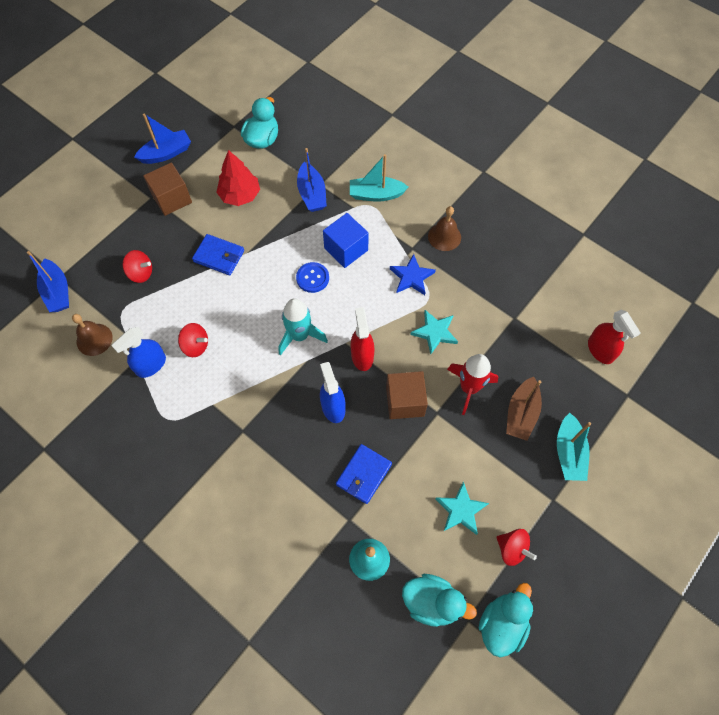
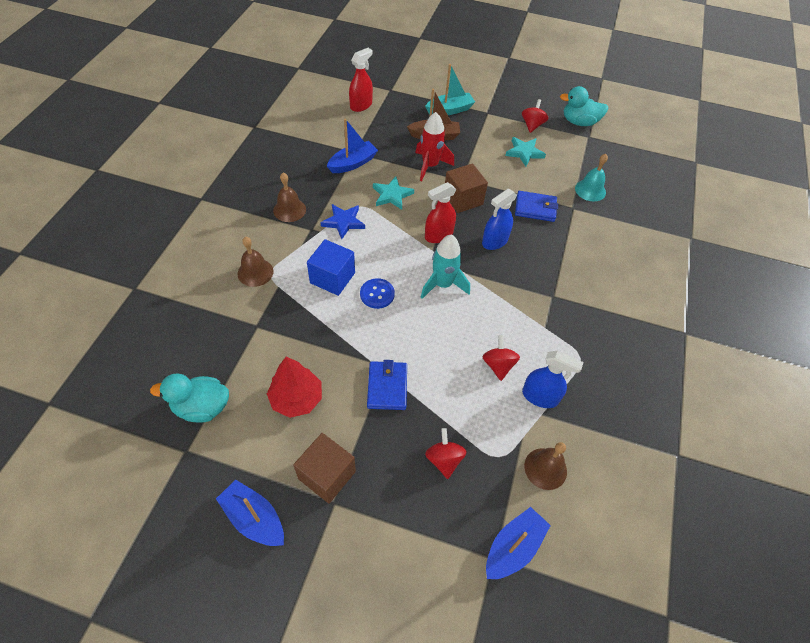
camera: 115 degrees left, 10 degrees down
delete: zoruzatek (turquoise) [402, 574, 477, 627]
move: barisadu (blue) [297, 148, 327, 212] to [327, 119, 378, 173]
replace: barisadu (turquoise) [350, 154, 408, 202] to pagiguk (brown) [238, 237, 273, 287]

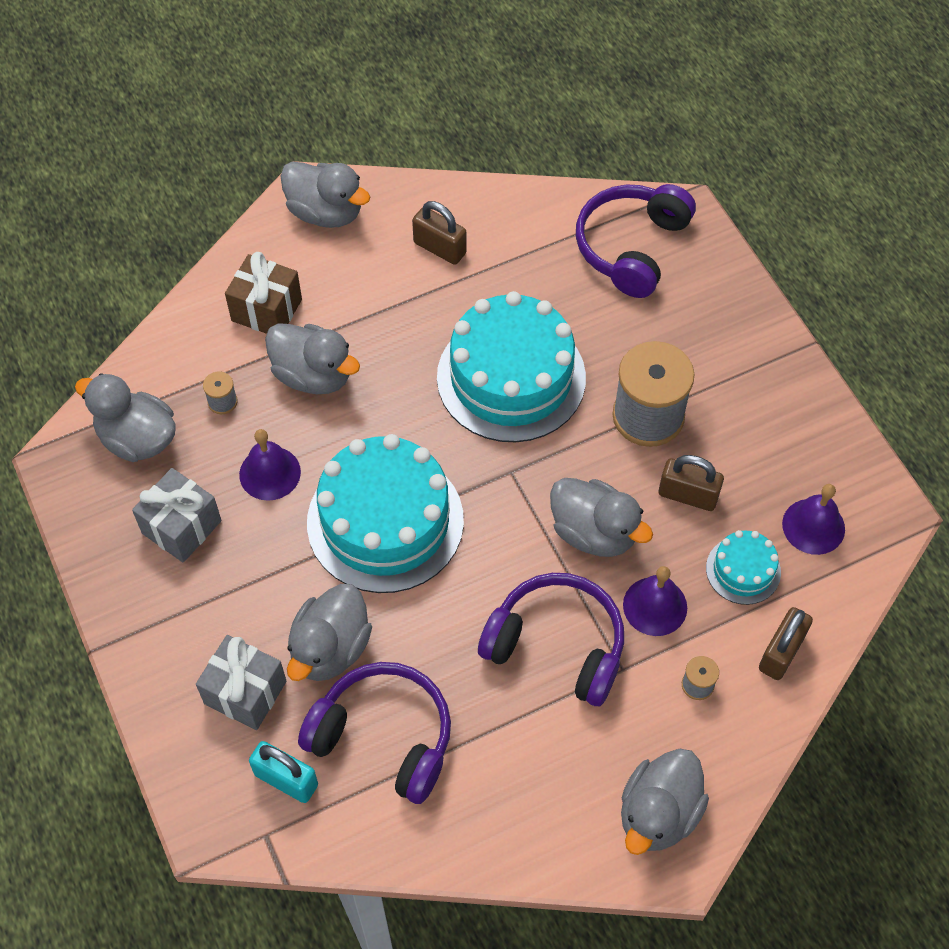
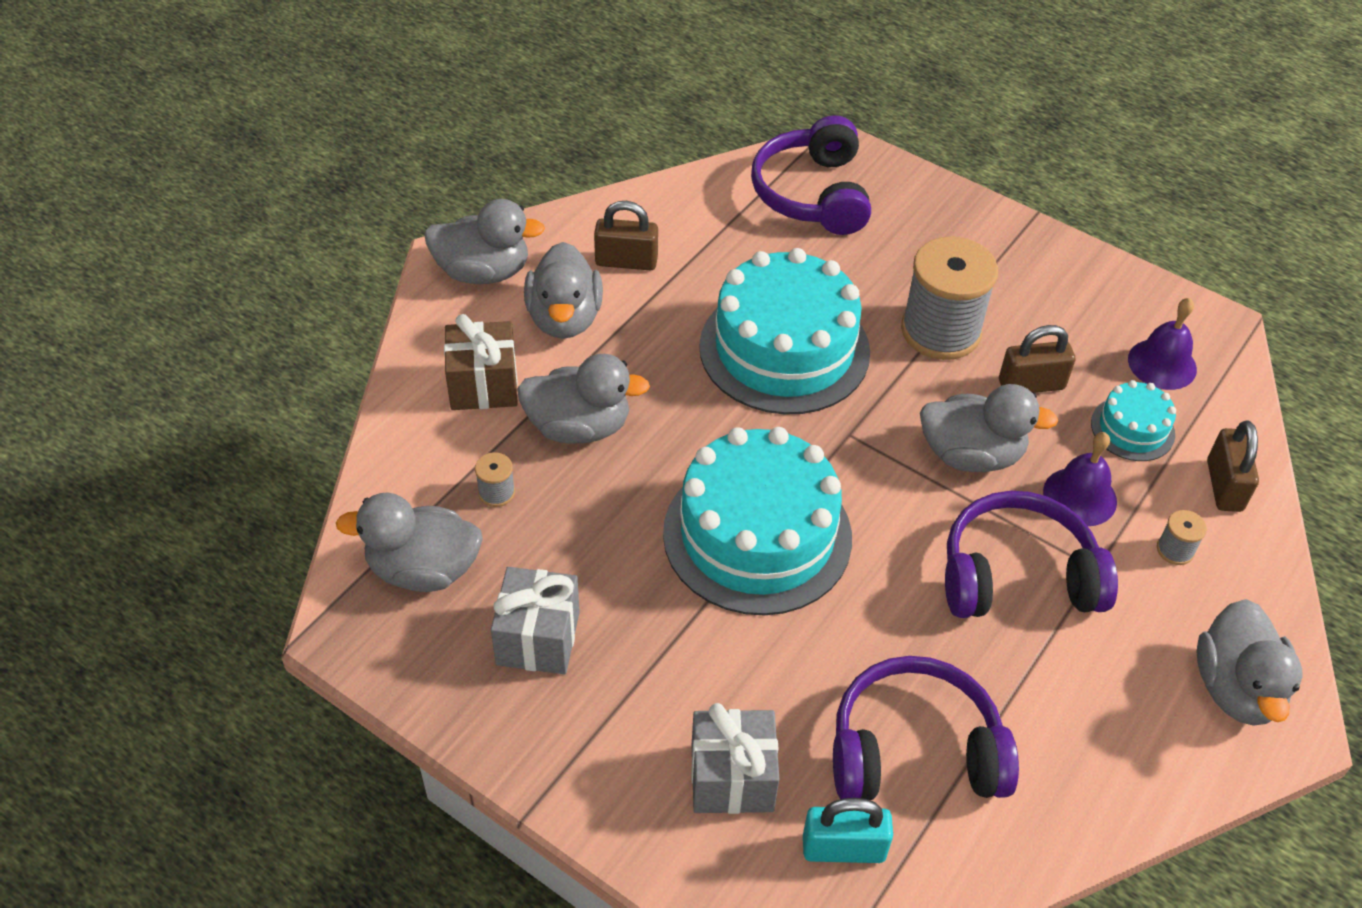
camera: 30 degrees left, 10 degrees down
delete: pagiguk (purple) [239, 429, 301, 501]
move: zoruzatek (grey) [287, 584, 372, 681] to [524, 242, 603, 339]

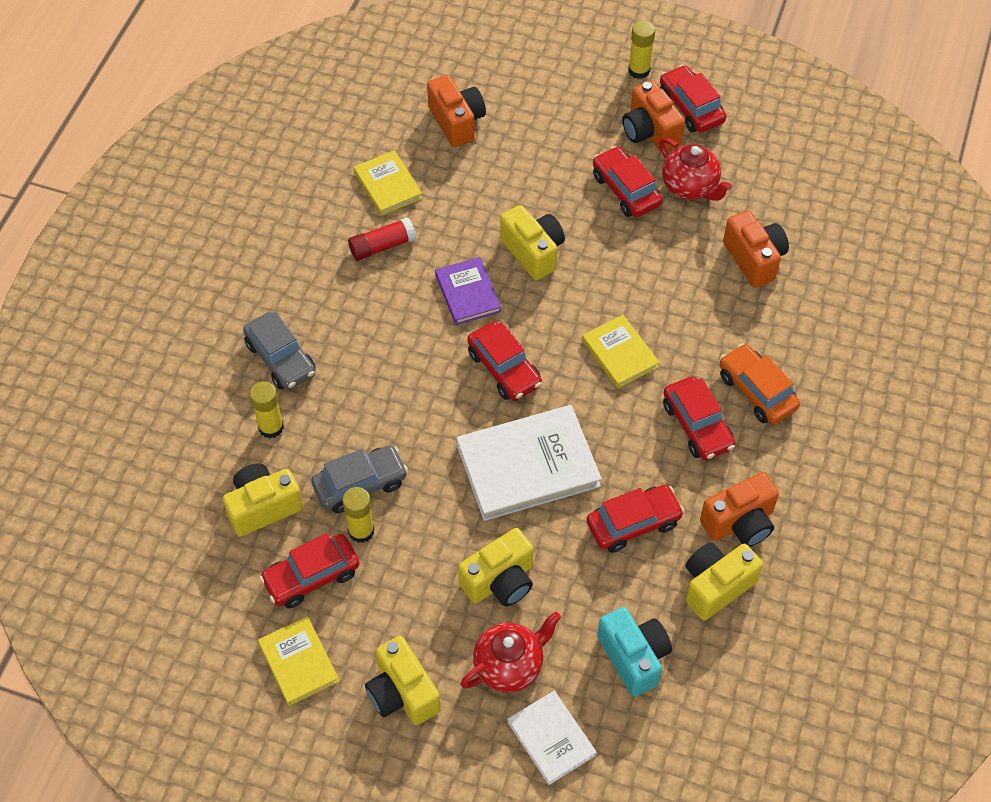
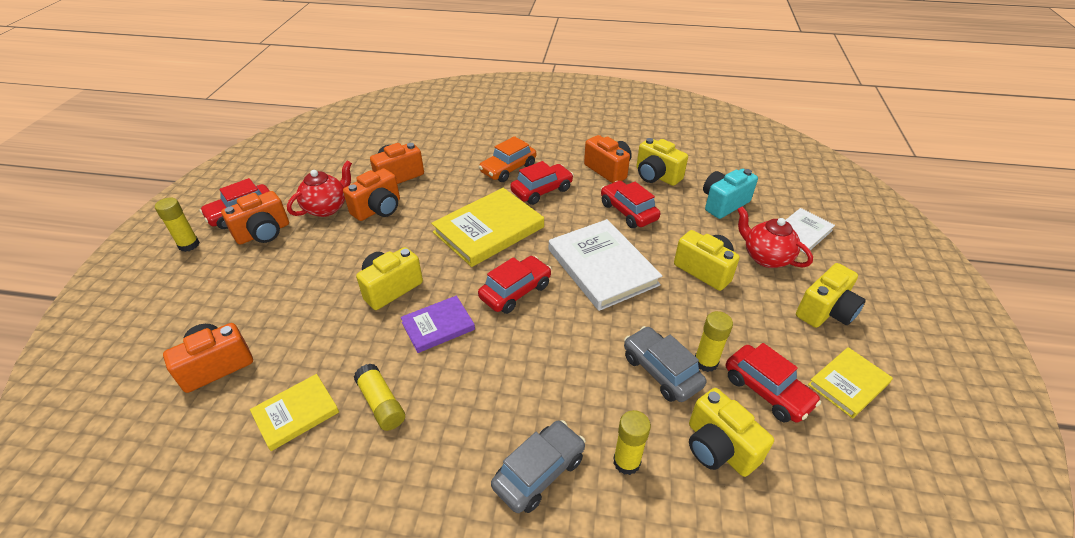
camera: 100 degrees left, 15 degrees down
delete: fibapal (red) [593, 146, 662, 217]
insert: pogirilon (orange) [343, 168, 400, 221]
recolor: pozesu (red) [348, 217, 416, 261] to pozesu (yellow) [354, 363, 405, 431]
resize: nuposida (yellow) [582, 315, 660, 388] = [431, 188, 544, 267] x1.76

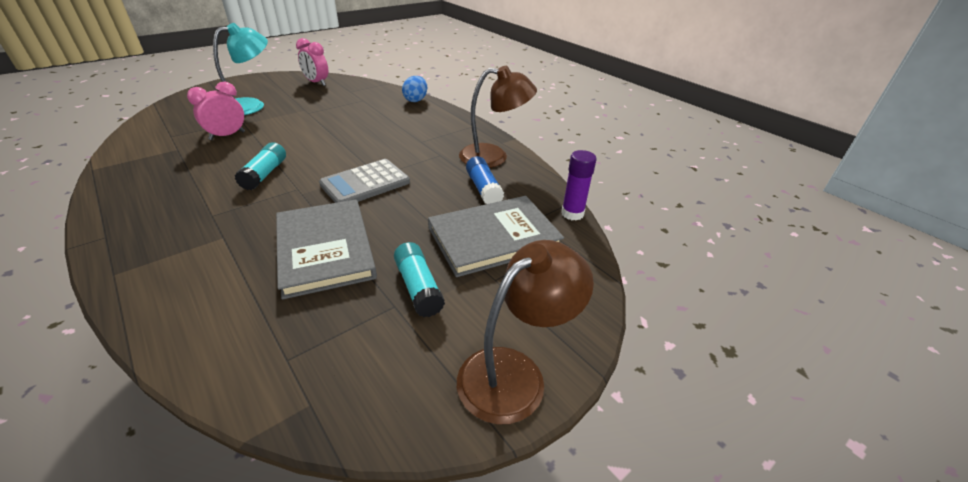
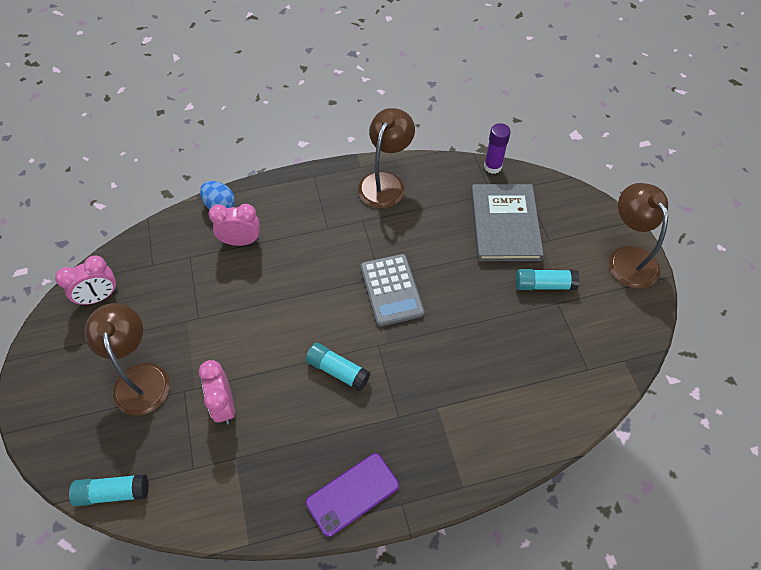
camera: 65 degrees left, 20 degrees up
delete: pozesu (blue) [466, 156, 504, 204]; nuposida (grey) [276, 200, 377, 299]
insert: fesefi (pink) [209, 204, 260, 246]; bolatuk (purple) [306, 453, 399, 537]; pozesu (turquoise) [69, 474, 149, 506]
recolor: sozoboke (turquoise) [213, 23, 268, 115] to sozoboke (brown) [84, 303, 170, 415]

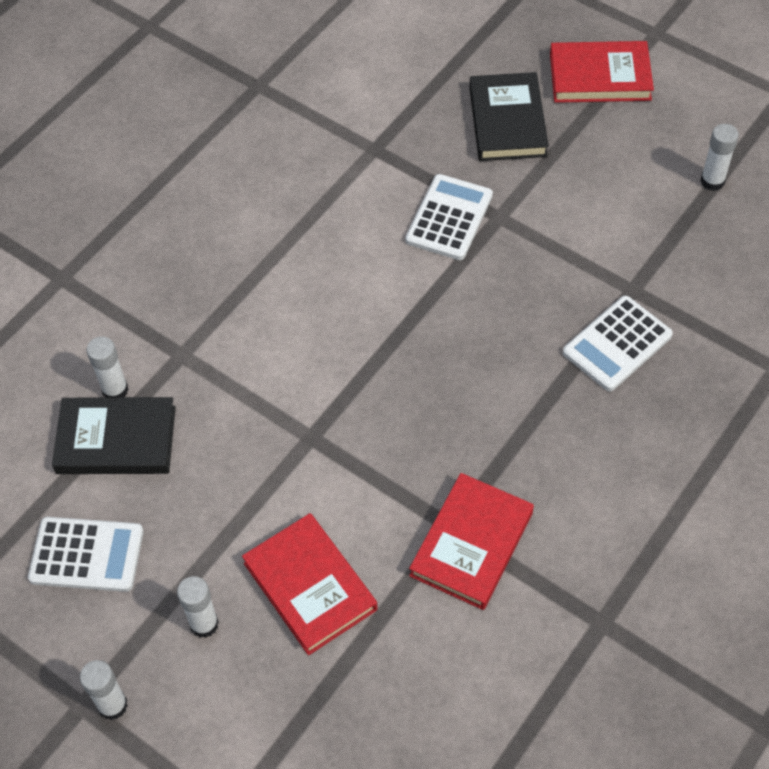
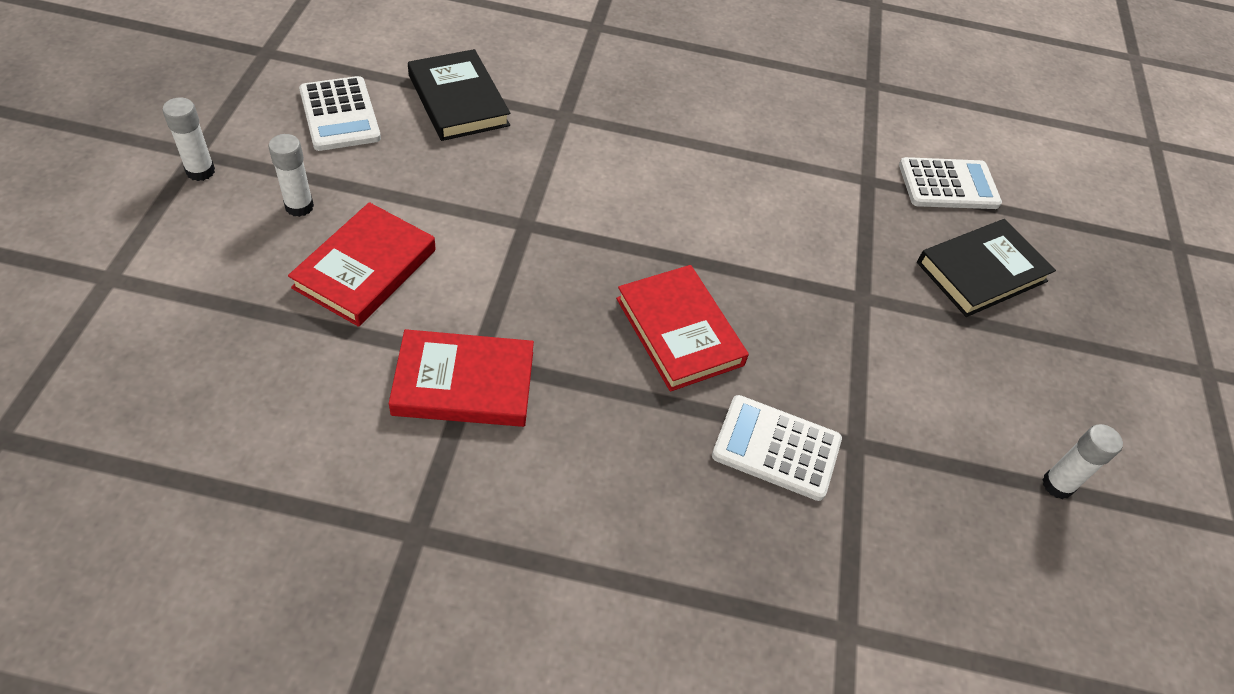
camera: 55 degrees right, 5 degrees down
delete: pozesu (white) [86, 337, 129, 397]
move: nuposida (red) [550, 41, 654, 103] to [616, 265, 749, 392]; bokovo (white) [406, 174, 493, 260] to [899, 157, 1002, 209]

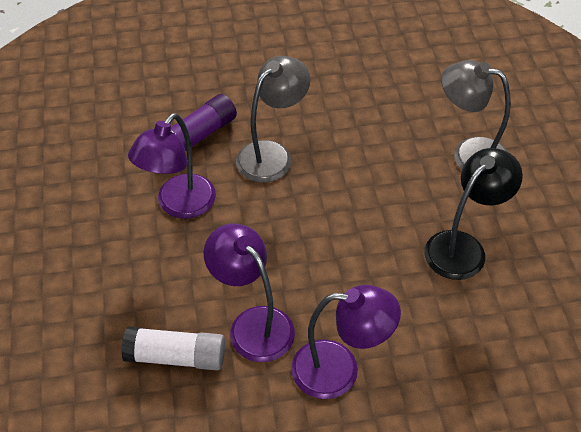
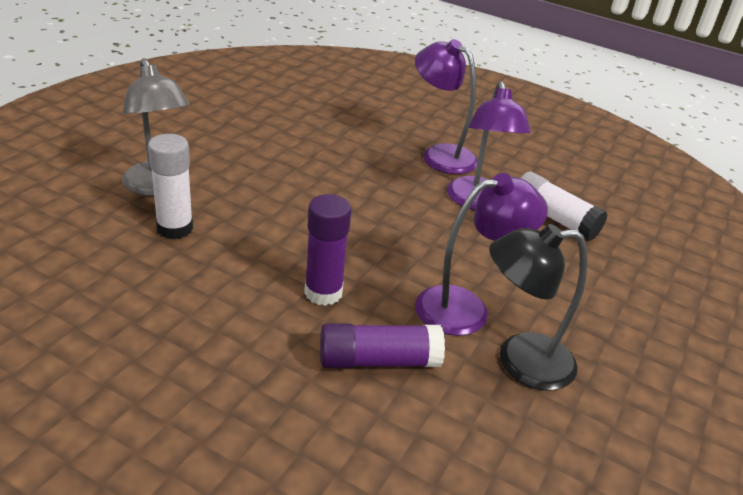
camera: 145 degrees left, 15 degrees down
insert: pozesu (white) [148, 134, 193, 239]
move: sozoboke (black) [425, 148, 523, 280] to [489, 224, 588, 391]
replace: sozoboke (grey) [236, 56, 311, 183] to pozesu (purple) [304, 194, 351, 306]

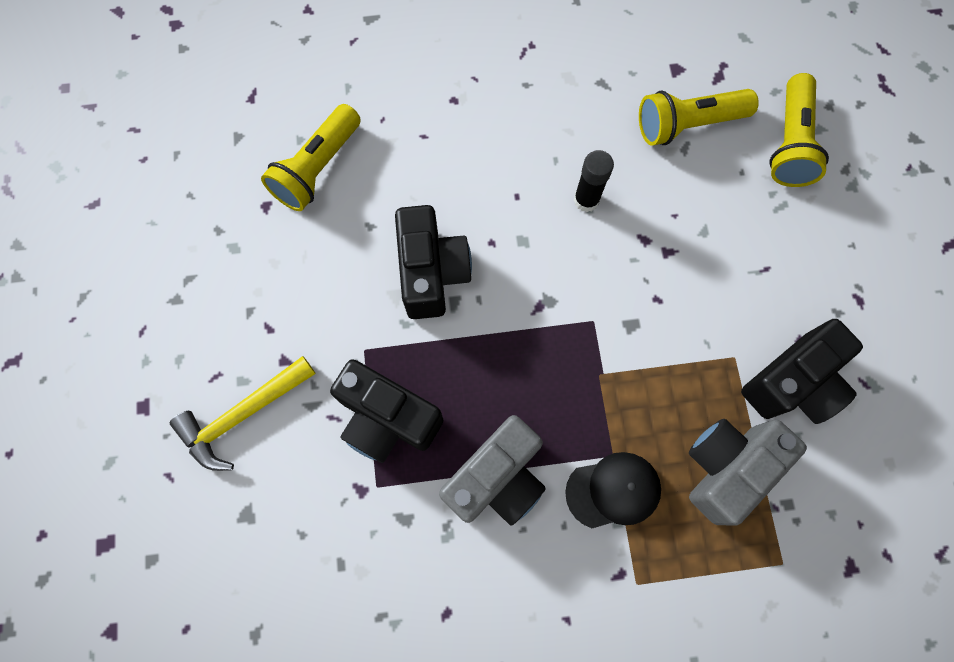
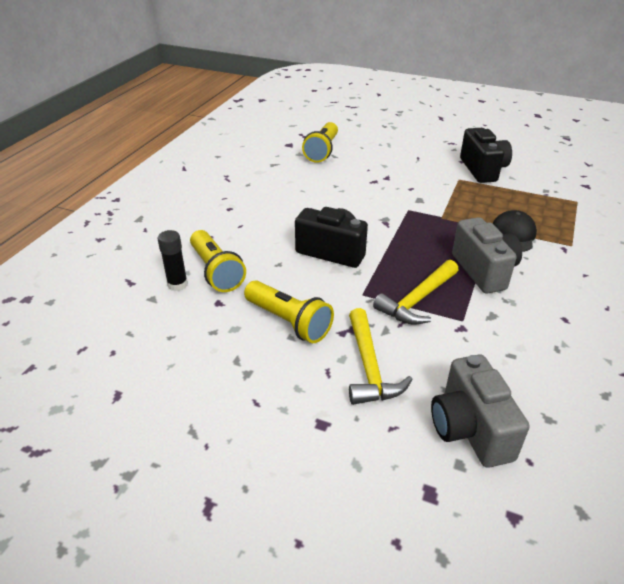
camera: 60 degrees left, 35 degrees down
move: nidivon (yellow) [769, 73, 829, 187] to [244, 280, 334, 343]; pozesu (black) [574, 150, 614, 212] to [158, 230, 188, 291]; pogirilon (grey) [689, 419, 807, 526] to [431, 354, 529, 468]
replace: pogirilon (black) [330, 359, 443, 463] to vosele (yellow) [373, 260, 459, 325]

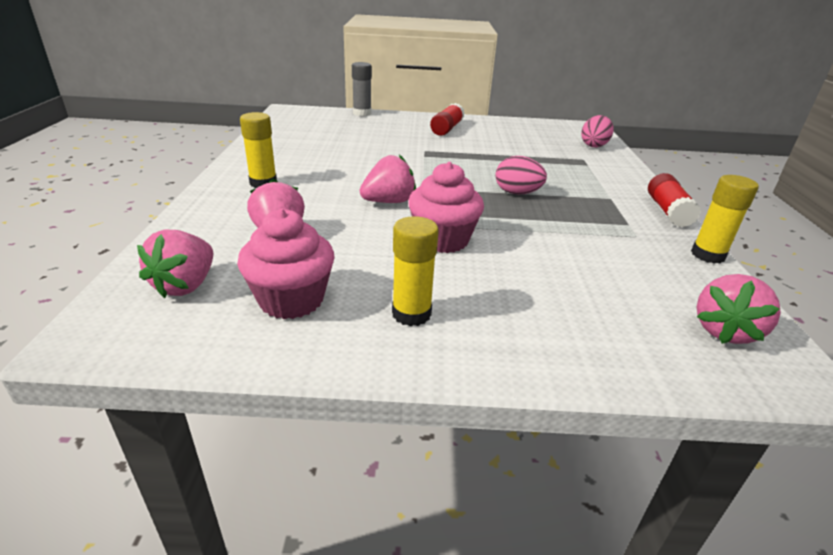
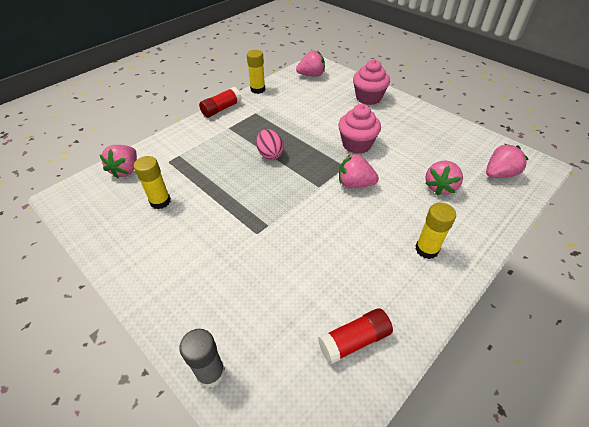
camera: 135 degrees left, 15 degrees up
move: pozesu (red) [430, 103, 465, 136] to [318, 308, 393, 364]; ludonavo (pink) [237, 209, 335, 319] to [353, 59, 390, 105]; pozesu (yellow) [392, 216, 439, 326] to [134, 156, 171, 209]
replace: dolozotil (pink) [581, 115, 614, 147] to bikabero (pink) [100, 145, 137, 178]

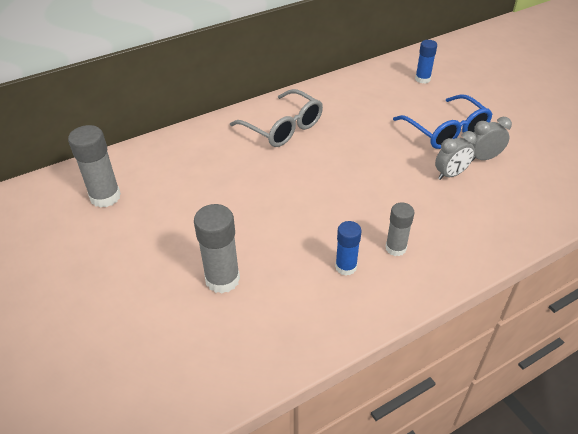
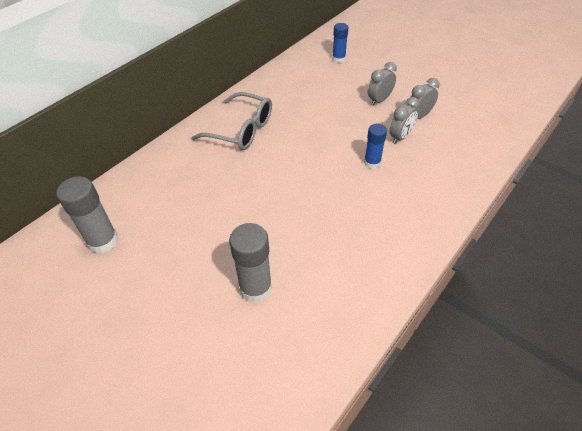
camera: 20 degrees left, 5 degrees up
delete: pozesu (grey) [385, 203, 414, 256]
move: pozesu (blue) [335, 221, 361, 276] to [364, 124, 387, 169]
replace: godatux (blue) [393, 94, 492, 149] to fesefi (grey) [368, 62, 397, 106]

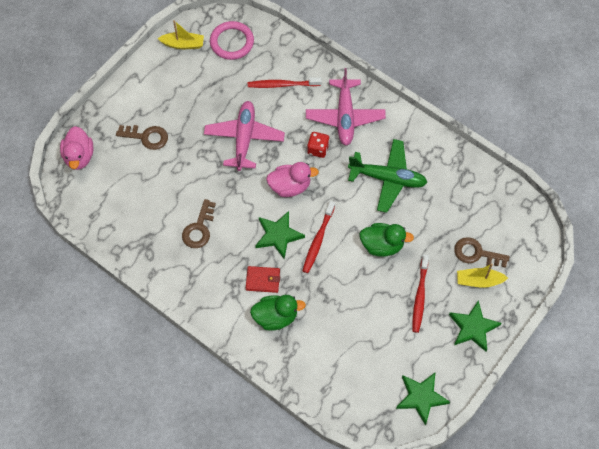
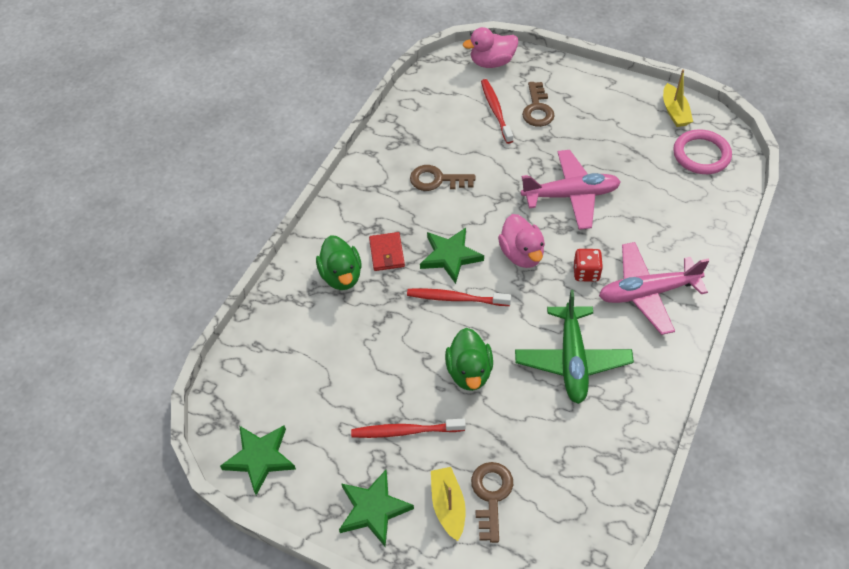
camera: 80 degrees right, 10 degrees down
move: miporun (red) [248, 77, 322, 88] to [481, 79, 513, 144]

